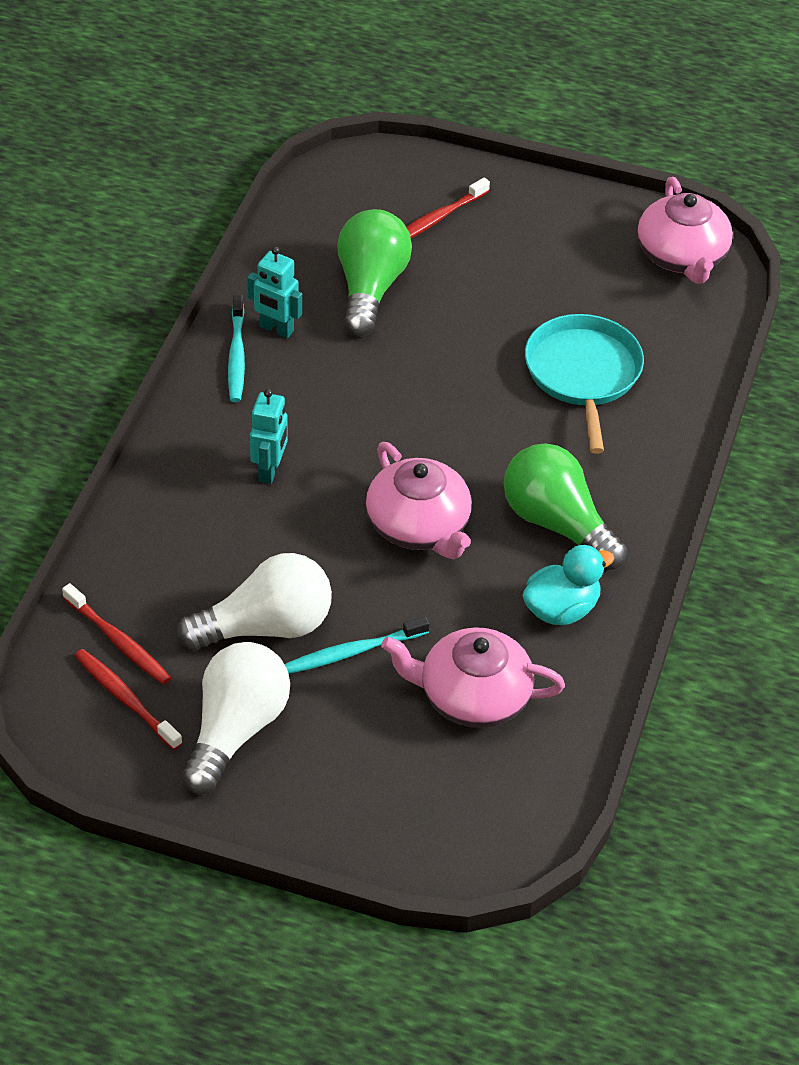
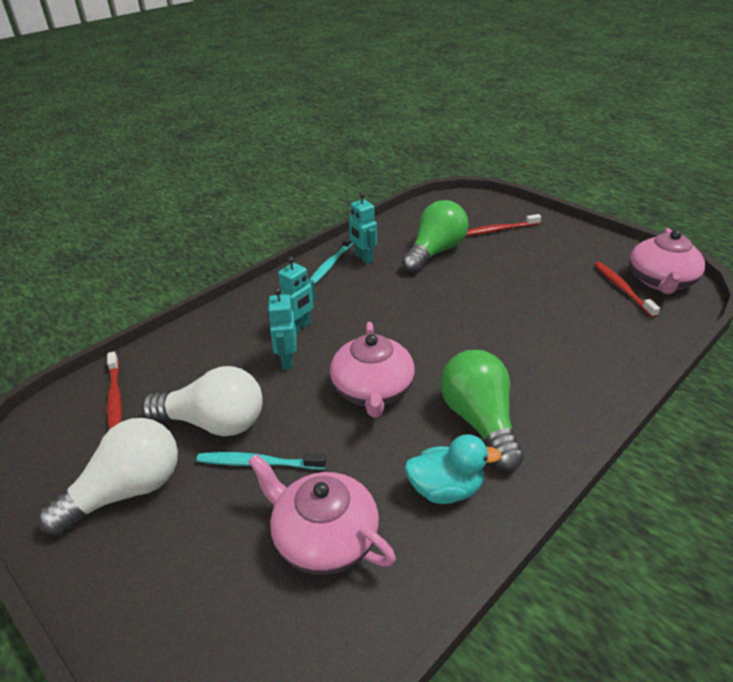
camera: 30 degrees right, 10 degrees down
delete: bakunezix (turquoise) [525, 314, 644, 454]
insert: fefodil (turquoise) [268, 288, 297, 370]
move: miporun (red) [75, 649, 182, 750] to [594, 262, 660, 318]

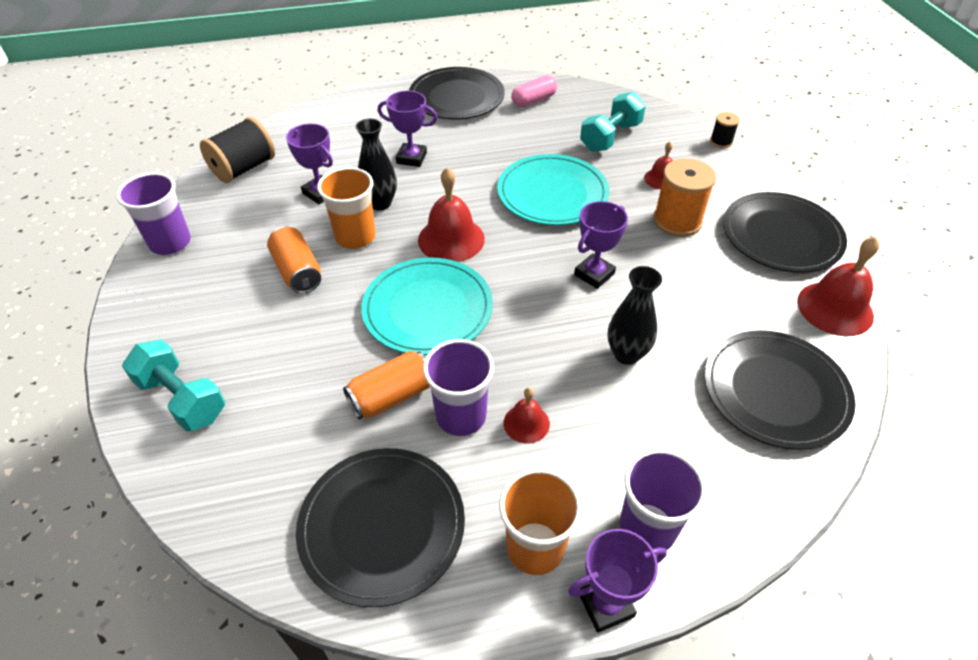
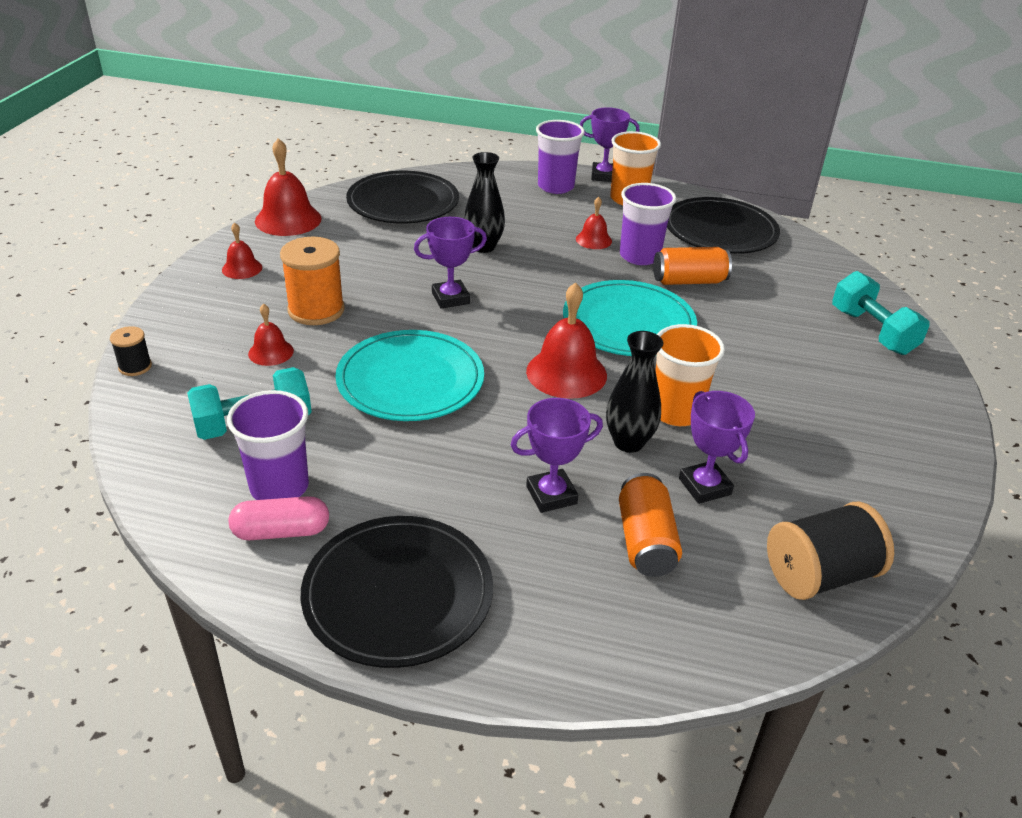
camera: 155 degrees left, 10 degrees down
move: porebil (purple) [116, 173, 191, 255] to [227, 390, 309, 500]; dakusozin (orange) [267, 226, 321, 293] to [619, 473, 682, 577]
replace: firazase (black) [723, 192, 847, 273] to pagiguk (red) [222, 222, 262, 279]
rotate: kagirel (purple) [378, 91, 437, 167] = [510, 398, 603, 513] 60 degrees counterclockwise

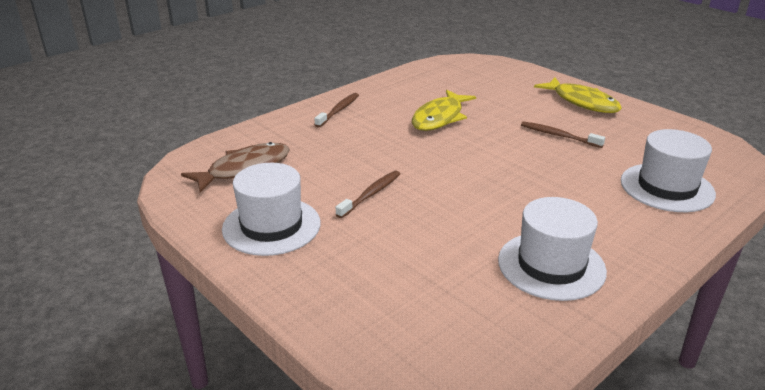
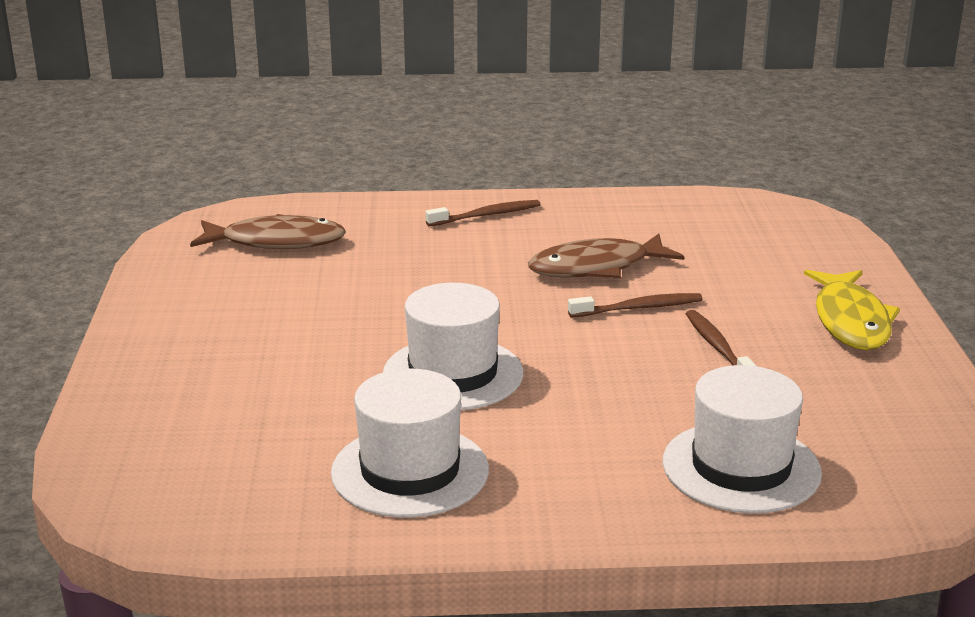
camera: 40 degrees right, 5 degrees down
move: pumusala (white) [222, 163, 320, 256] to [383, 283, 523, 410]; miporun (brown) [336, 171, 400, 218] to [568, 293, 703, 317]
recolor: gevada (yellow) [412, 90, 476, 131] to gevada (brown) [528, 234, 684, 278]

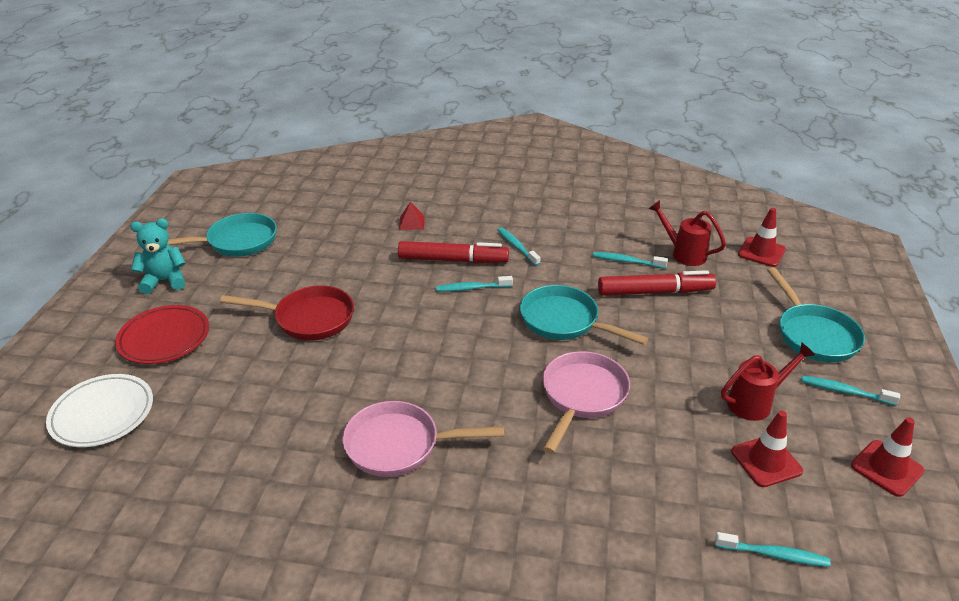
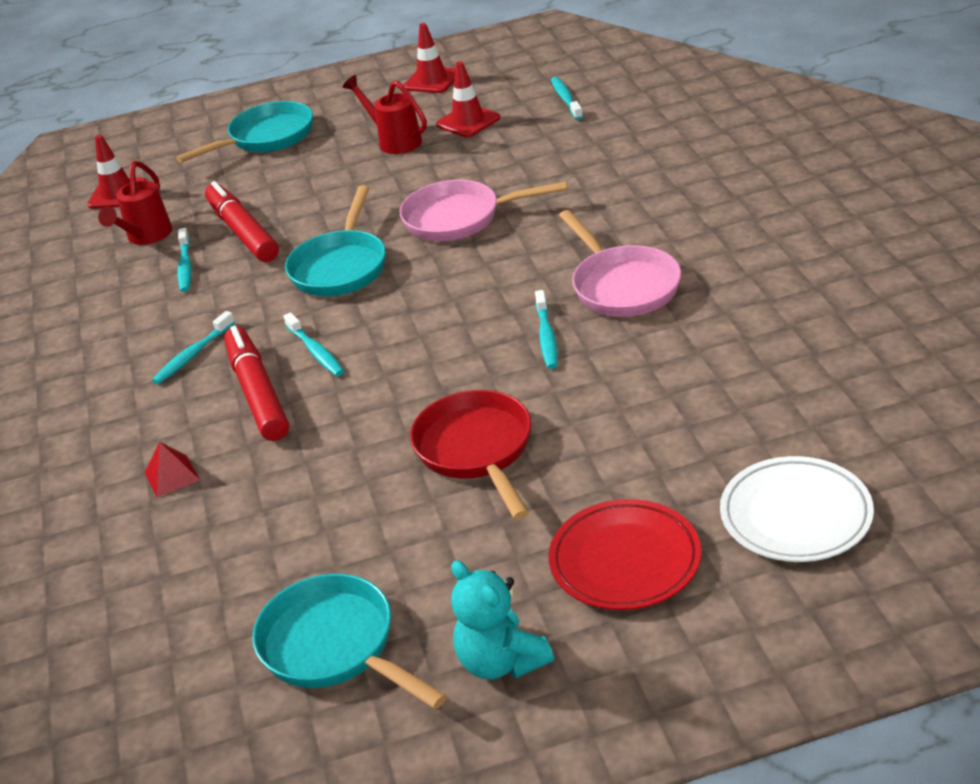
camera: 110 degrees left, 0 degrees up
move: miporun (turquoise) [801, 376, 900, 405] to [535, 290, 558, 369]

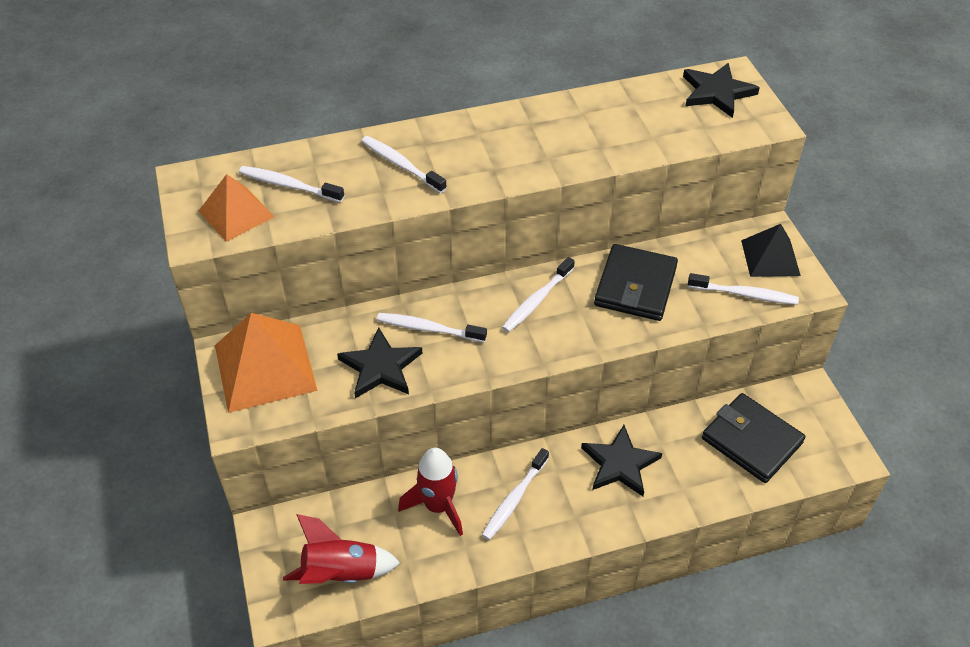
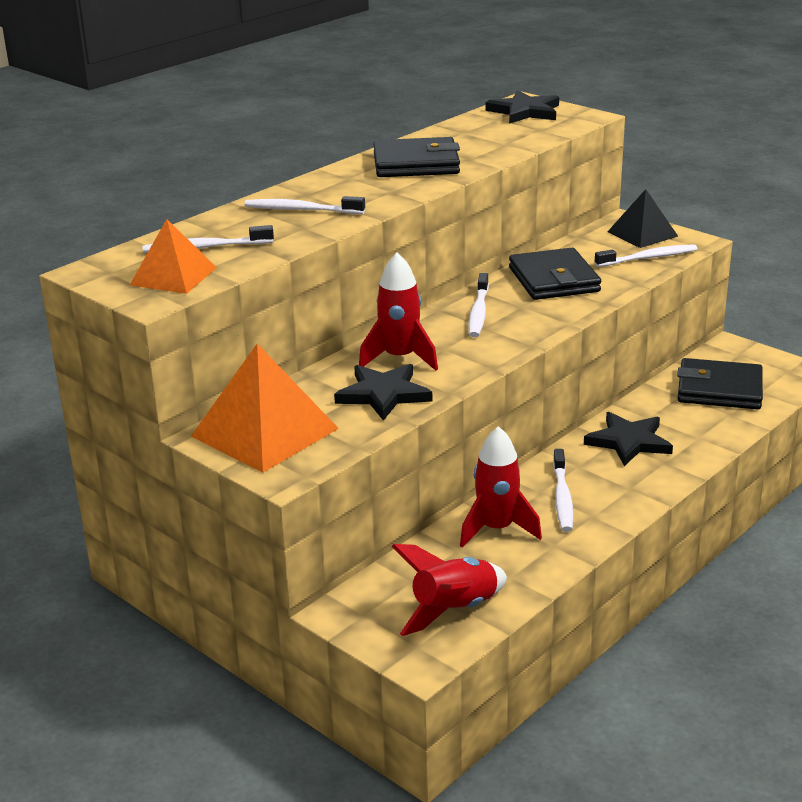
camera: 30 degrees left, 20 degrees down
insert: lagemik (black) [373, 137, 460, 177]
replace: miporun (white) [377, 313, 487, 342] to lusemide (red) [359, 253, 438, 371]

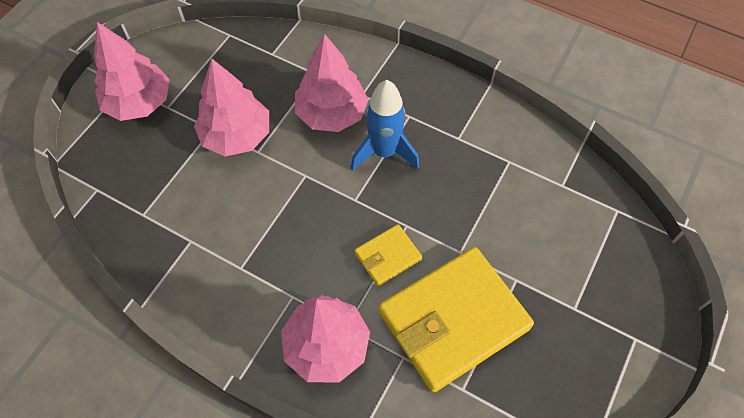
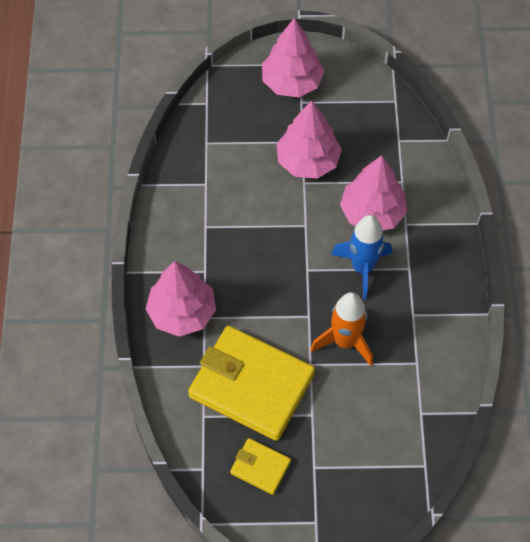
camera: 60 degrees right, 0 degrees up
insert: lusemide (orange) [310, 292, 373, 366]
move: lagemik (yellow) [354, 224, 422, 286] to [230, 438, 291, 495]

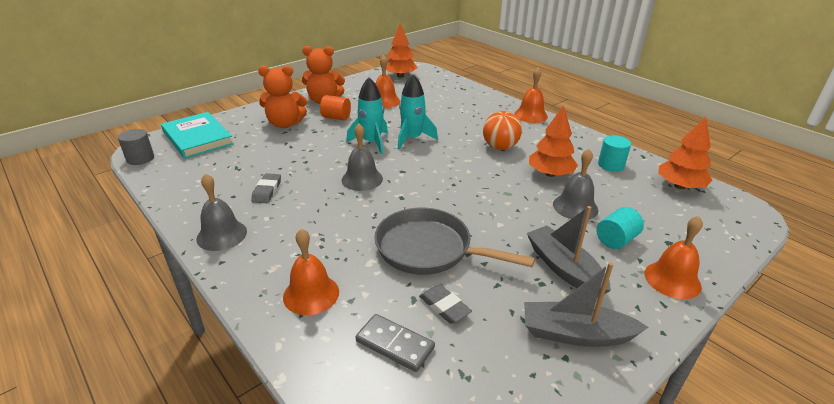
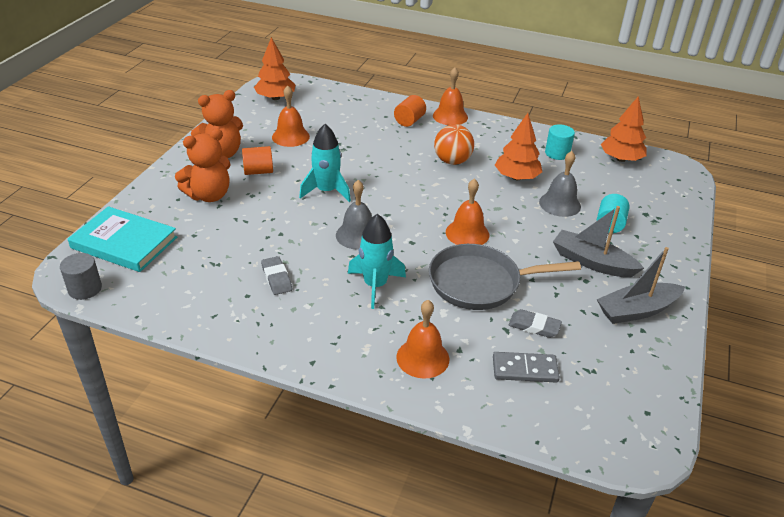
camera: 30 degrees left, 5 degrees up
delete: pagiguk (grey) [196, 173, 247, 251]
insert: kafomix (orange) [394, 95, 426, 127]
move: lusemide (turquoise) [398, 74, 438, 149] to [348, 214, 406, 309]; pagiguk (orange) [644, 216, 703, 299] to [446, 178, 489, 245]

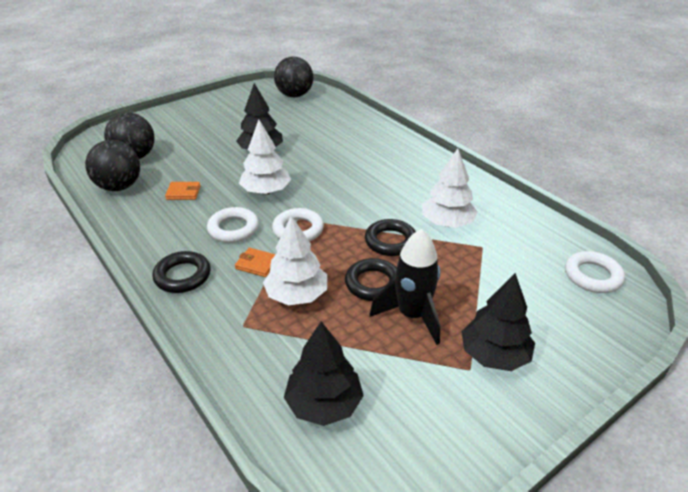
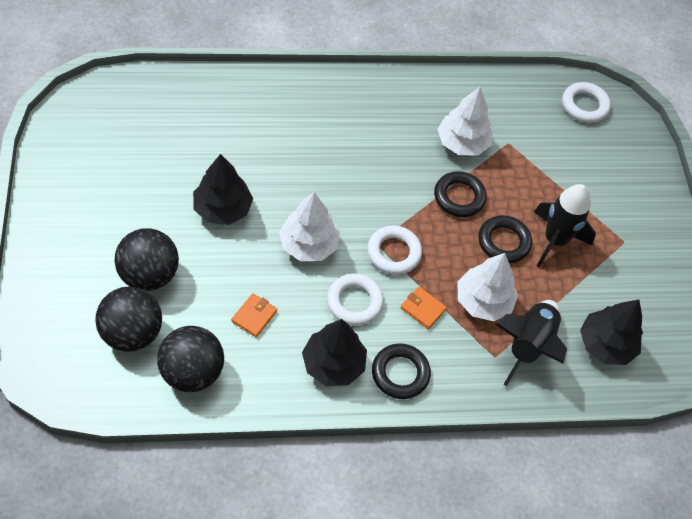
camera: 65 degrees left, 20 degrees up
insert: lusemide (black) [495, 300, 567, 386]
move: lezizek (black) [274, 57, 313, 97] to [115, 228, 179, 291]; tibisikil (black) [461, 273, 535, 371] to [302, 319, 367, 386]
rotate: lagemik (orange) [235, 248, 276, 277] = [400, 287, 447, 329] 75 degrees clockwise

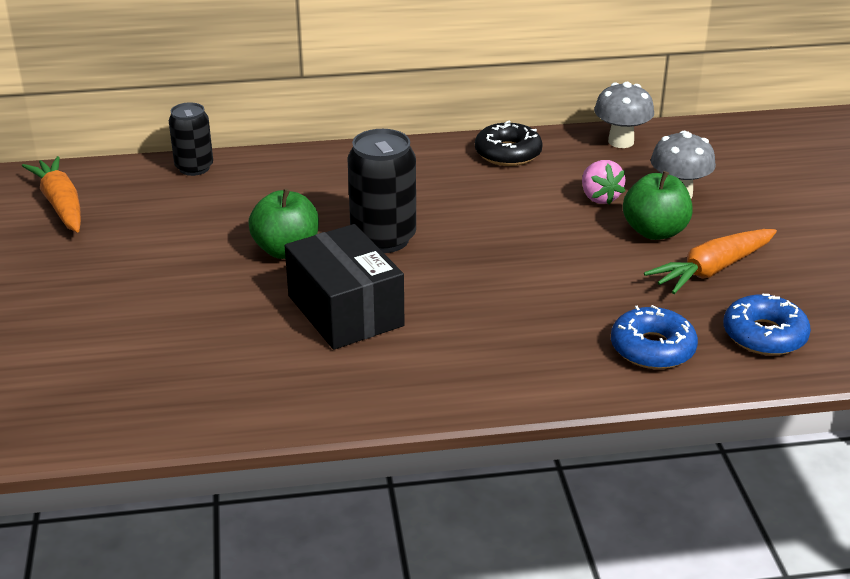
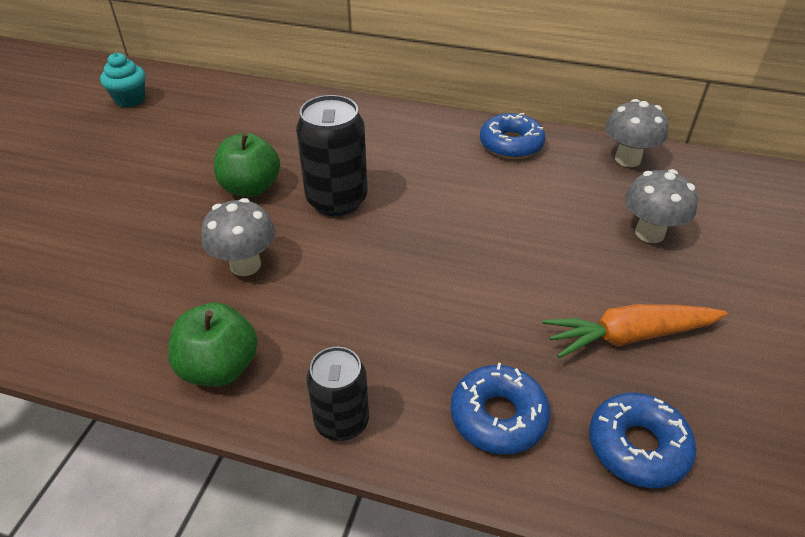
camera: 25 degrees right, 10 degrees up
delete: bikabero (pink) [582, 160, 626, 204]
move: dakusozin (black) [169, 102, 213, 176] to [306, 347, 369, 441]; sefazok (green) [623, 171, 692, 240] to [168, 303, 258, 387]
replace: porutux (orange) [22, 156, 81, 233] to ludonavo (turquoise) [100, 52, 145, 108]; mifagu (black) [285, 224, 405, 350] to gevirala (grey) [201, 198, 275, 276]
recolor: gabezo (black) [475, 121, 543, 166] to gabezo (blue) [480, 113, 545, 159]

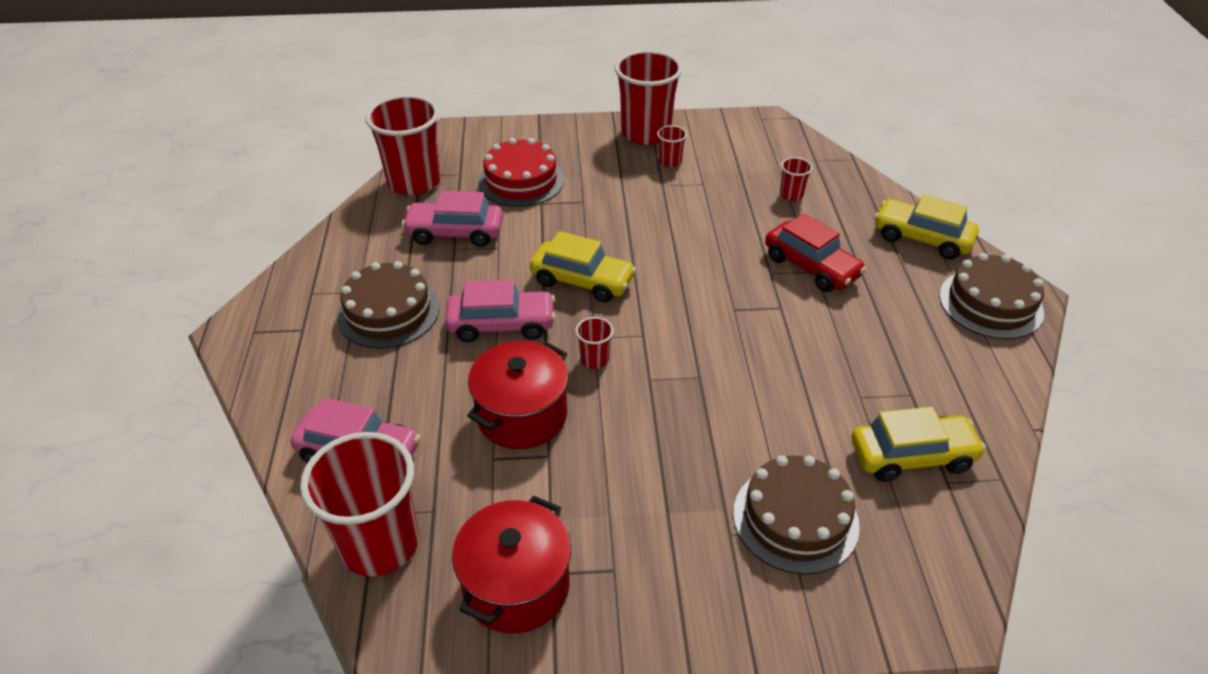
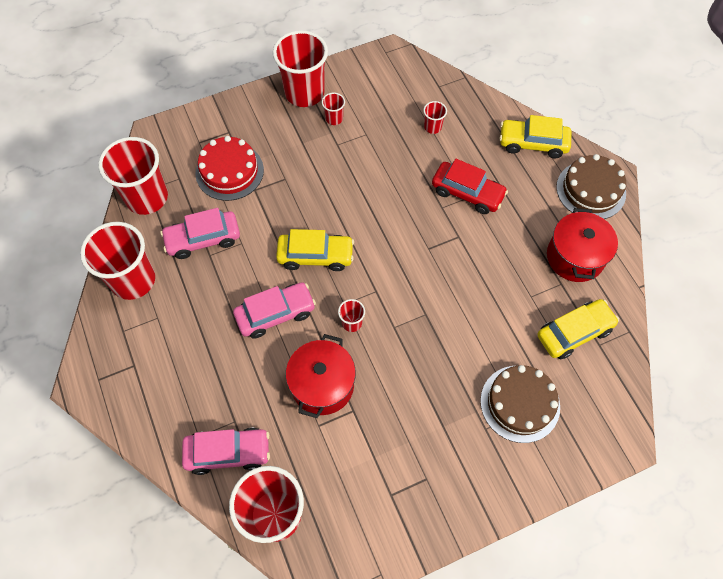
camera: 20 degrees left, 20 degrees up
delete: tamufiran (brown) [337, 261, 439, 349]
insert: porebil (red) [80, 222, 155, 300]
move: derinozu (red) [452, 496, 571, 634] to [547, 208, 618, 282]

